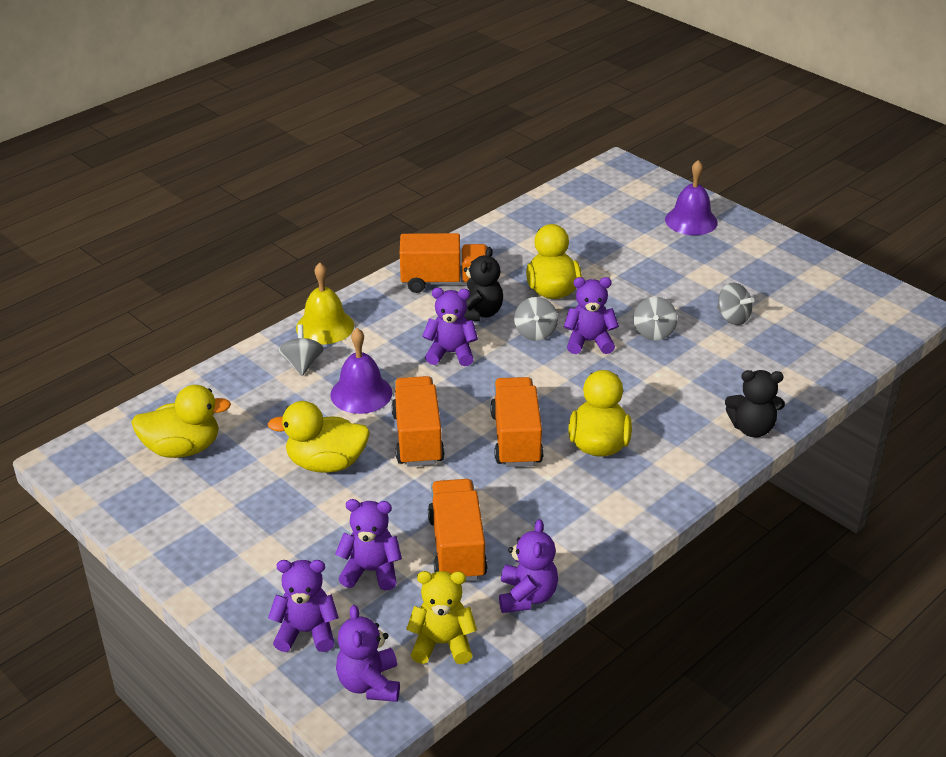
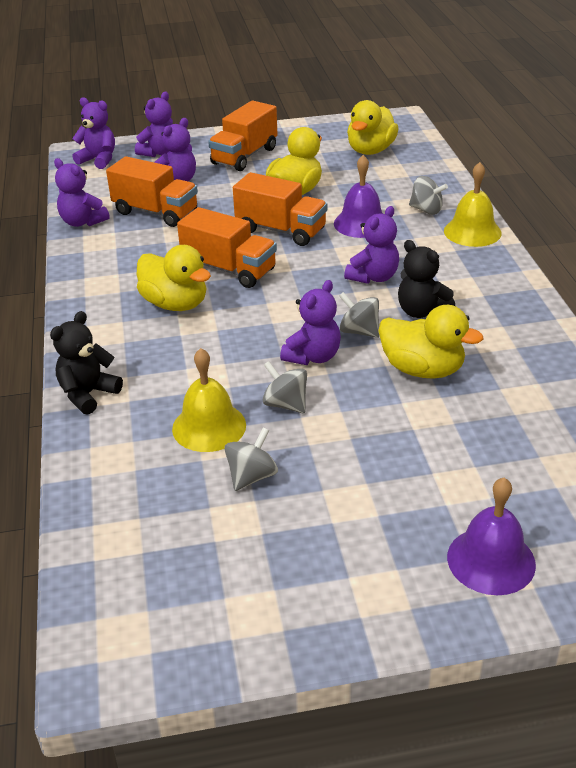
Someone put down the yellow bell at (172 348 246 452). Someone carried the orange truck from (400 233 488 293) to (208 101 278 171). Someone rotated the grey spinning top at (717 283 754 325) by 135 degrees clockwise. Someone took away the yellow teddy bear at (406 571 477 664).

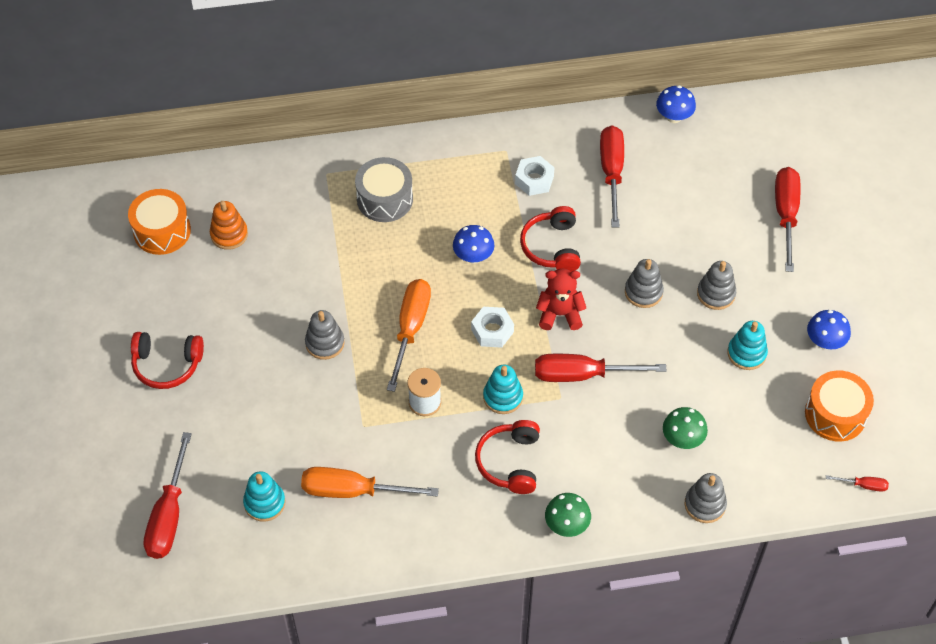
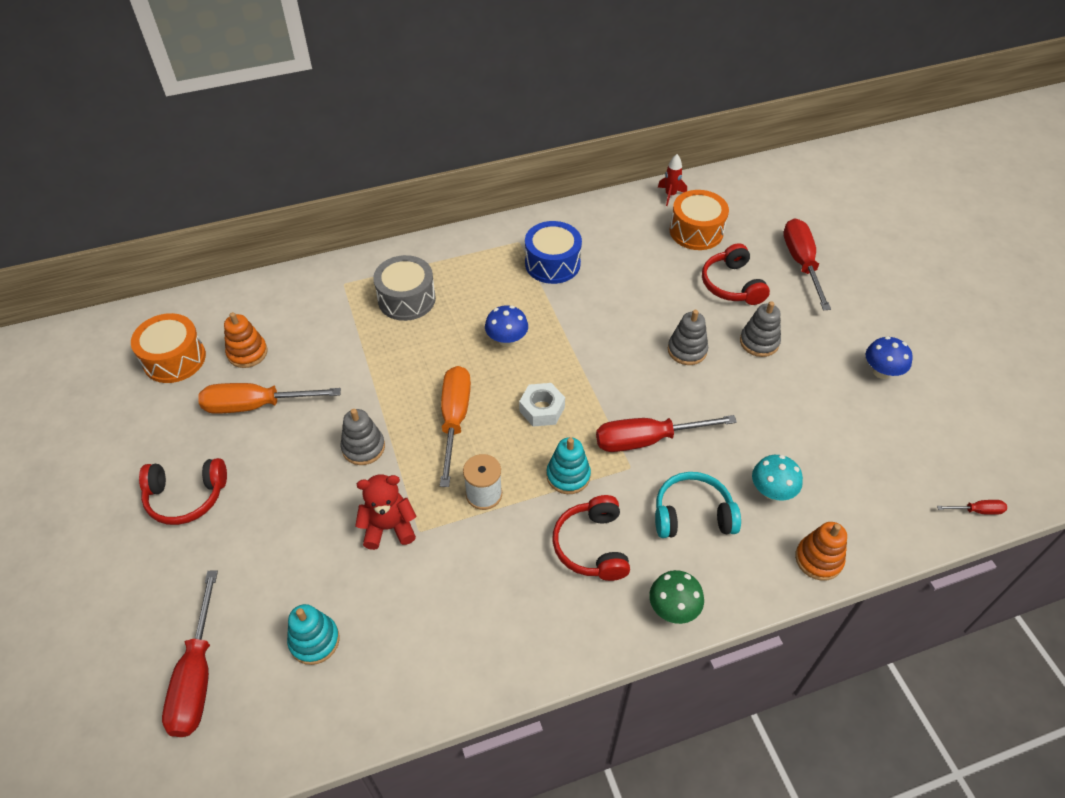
Someone carried the orange screwdriver from (301 467 439 498) to (198 383 341 414). Someone carried the red teddy bear from (536 269 586 330) to (355 474 416 550). Someone swapped the white nut at (515 156 555 196) for the blue drum at (525 221 582 284). Someone put down the turquoise headphones at (655 472 741 538). Someone swapped the blue mushroom at (656 85 696 123) for the red rocket at (658 154 687 206). Someone carried the orange drum from (805 370 874 442) to (670 190 729 250). Someone carried the red headphones from (520 206 581 272) to (702 243 770 305). Someone repainted the green mushroom at (663 407 708 449), which became the turquoise mushroom at (752 455 803 500). Someone repainted the grey stacking toy at (685 473 727 523), which became the orange stacking toy at (795 522 847 581). Someone took away the red screwdriver at (600 126 624 227). Someone took away the turquoise stacking toy at (727 321 768 370).

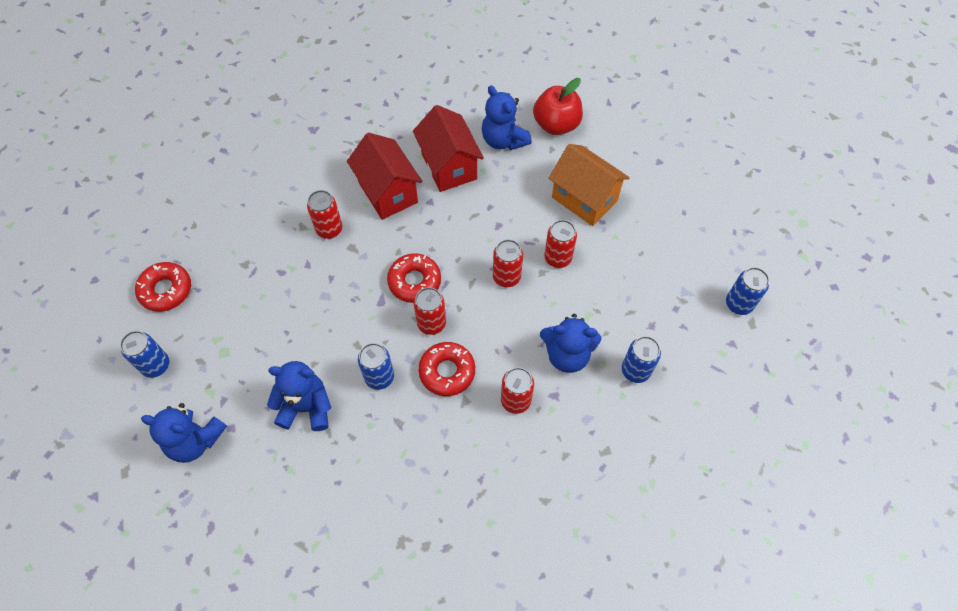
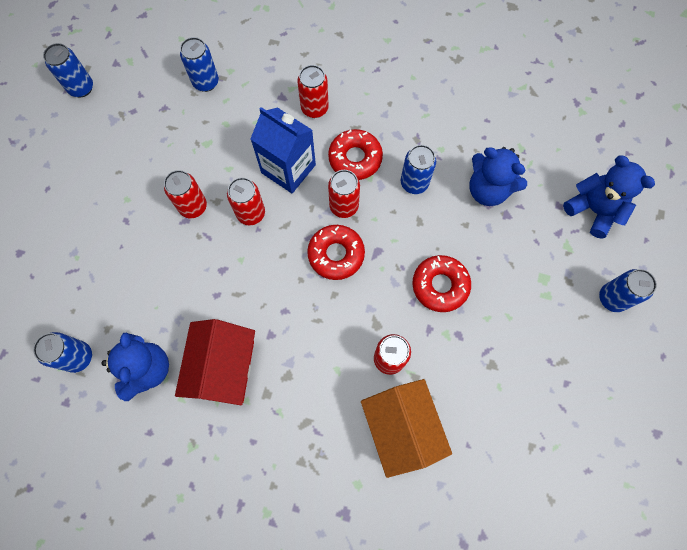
Someone swapped the red apple at (533 78 583 135) for the blue can at (33 332 92 373). Someone put down the blue carton at (250 107 316 193). Someone carried the orange house from (549 144 630 226) to (361 379 452 478). Someone carried the red donut from (135 262 191 312) to (412 255 471 312). Someone took away the red house at (347 133 422 220). Someone took away the blue teddy bear at (540 314 601 373).

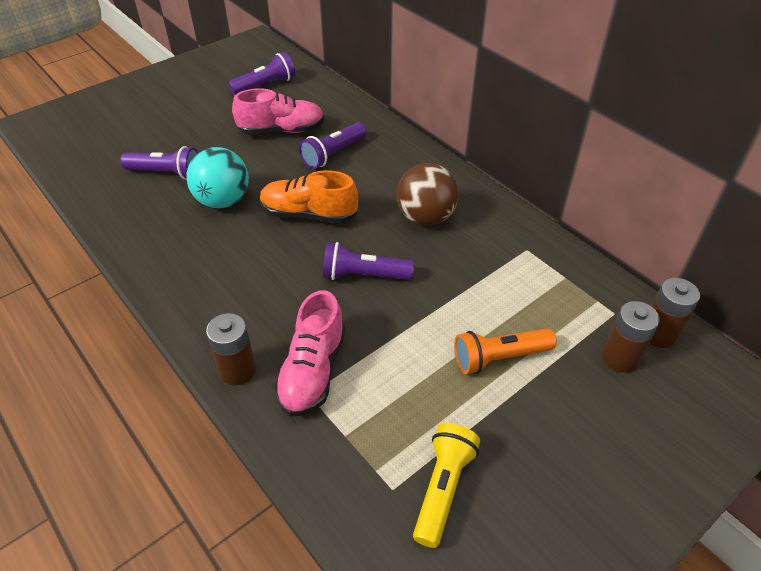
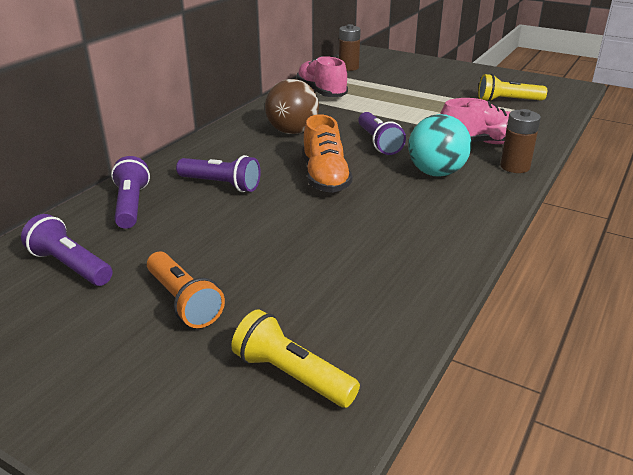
Someone carried the purple flashlight from (120 146 198 180) to (111 156 150 229). Someone carried the orange flashlight from (454 328 557 374) to (147 252 225 328). Someone put down the yellow flashlight at (231 309 360 408). Someone carried the pink shoe from (232 88 325 135) to (296 56 348 97). Someone carried the turquoise ball from (186 147 249 208) to (408 114 471 177). Someone took away the brown battery at (602 301 660 373).

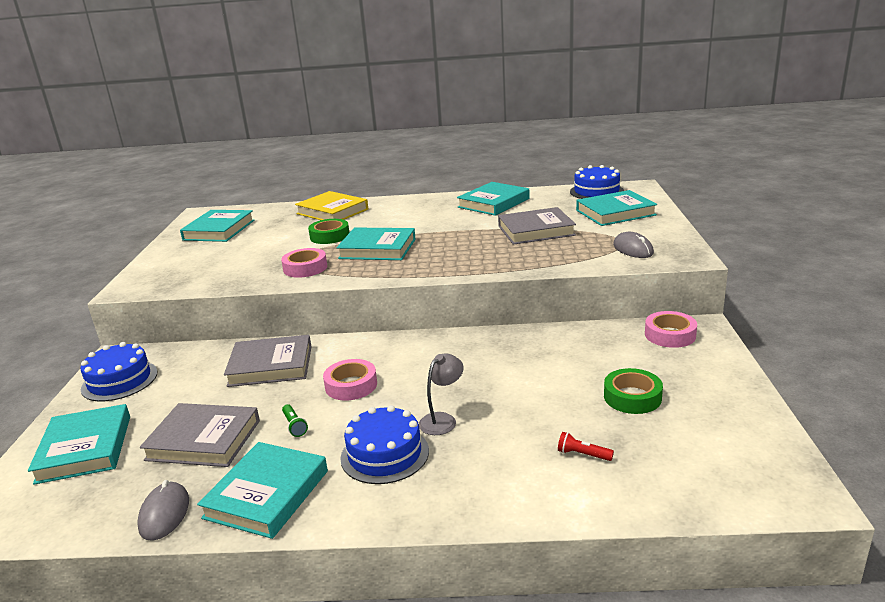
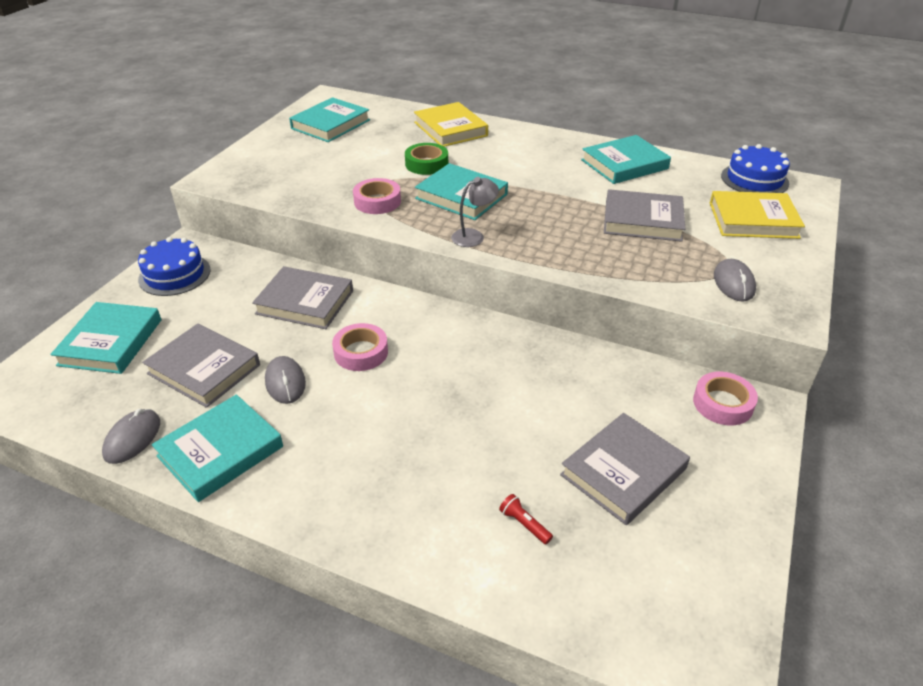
Someone swapped the green flashlight at (282 404 308 437) for the grey mouse at (265 356 306 404). Someone carried the grey lamp from (419 353 464 435) to (451 177 499 247). Someone swapped the green tape at (604 368 663 414) for the grey book at (560 413 690 525). Someone repainted the turquoise book at (576 190 657 226), which became the yellow book at (710 191 805 239). Someone took away the blue cake at (340 405 429 484).

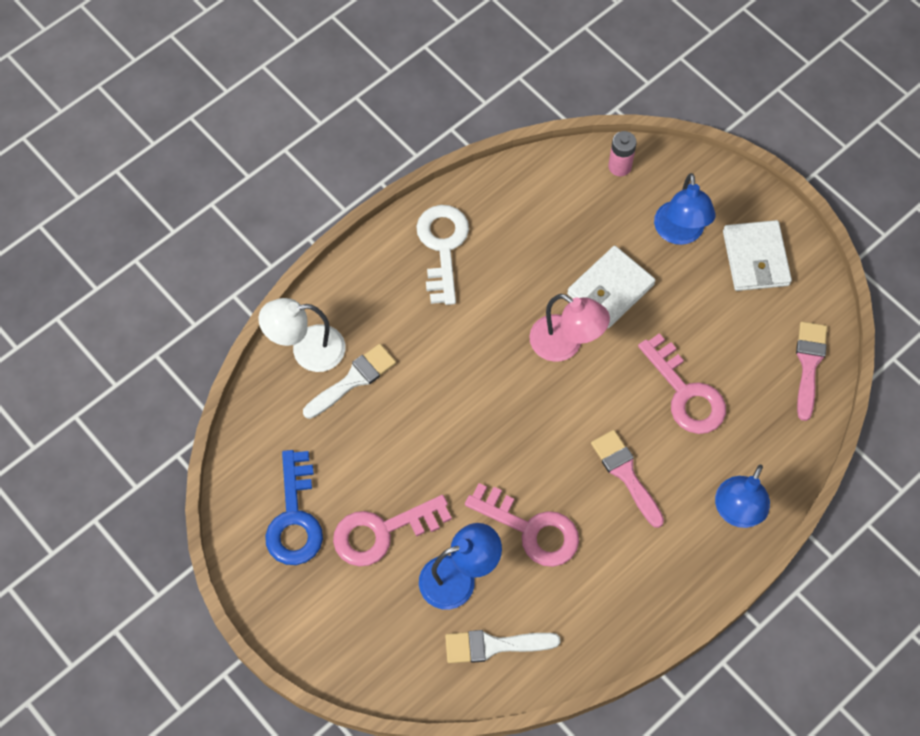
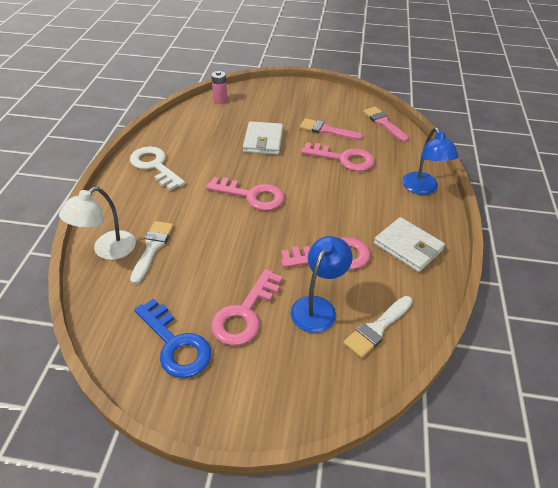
Someone put down the pink key at (206 177 285 211). Someone carried the pink brush from (591 430 664 528) to (300 118 363 140). Someone carried the white wallet from (723 220 792 291) to (374 217 445 272). Someone took away the pink lamp at (530 294 610 362). Someone took away the blue lamp at (654 173 716 245).

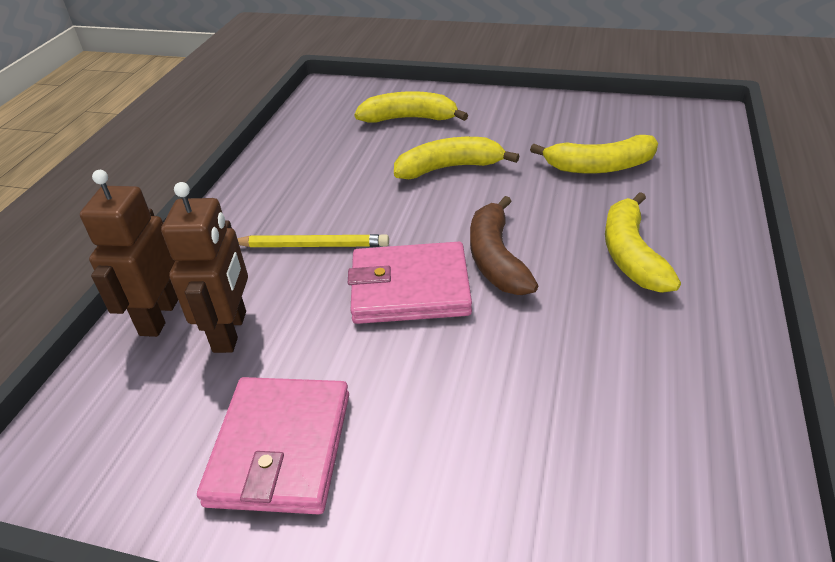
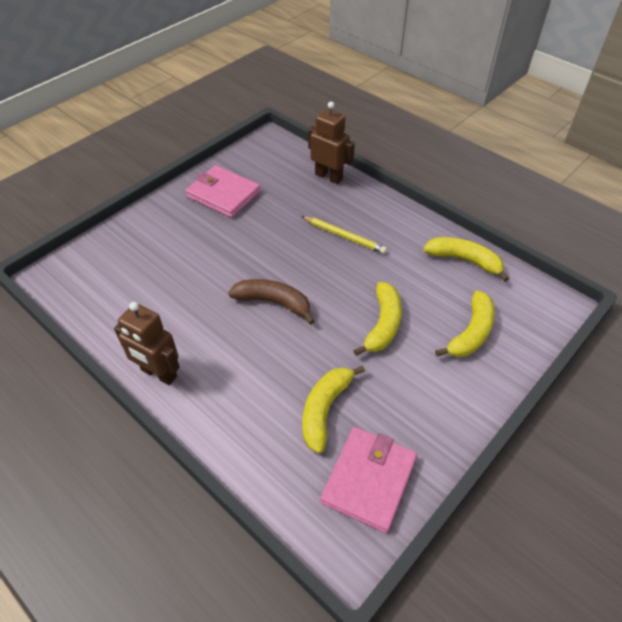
Someone carried the brown robot from (161 182 248 353) to (114 302 180 385). Someone rotated the yellow pencil at (237 234 389 247) by 90 degrees counterclockwise. Someone carried the pink wallet from (348 242 472 324) to (320 427 417 533). Someone carried the yellow banana from (605 192 681 293) to (423 237 509 282).

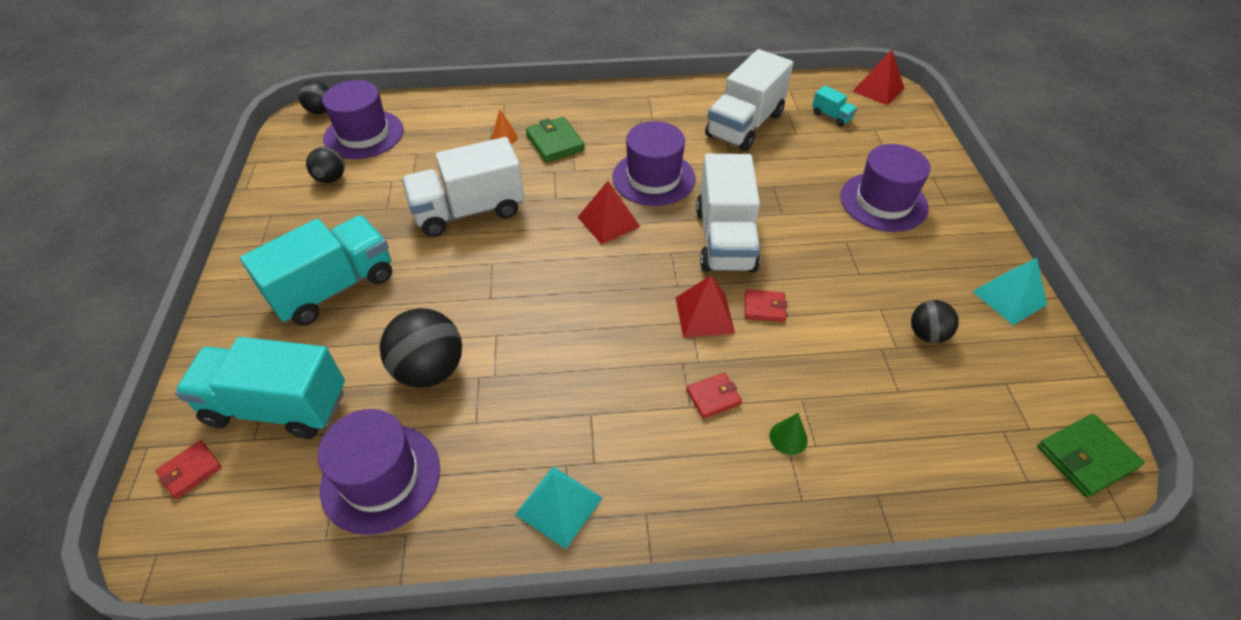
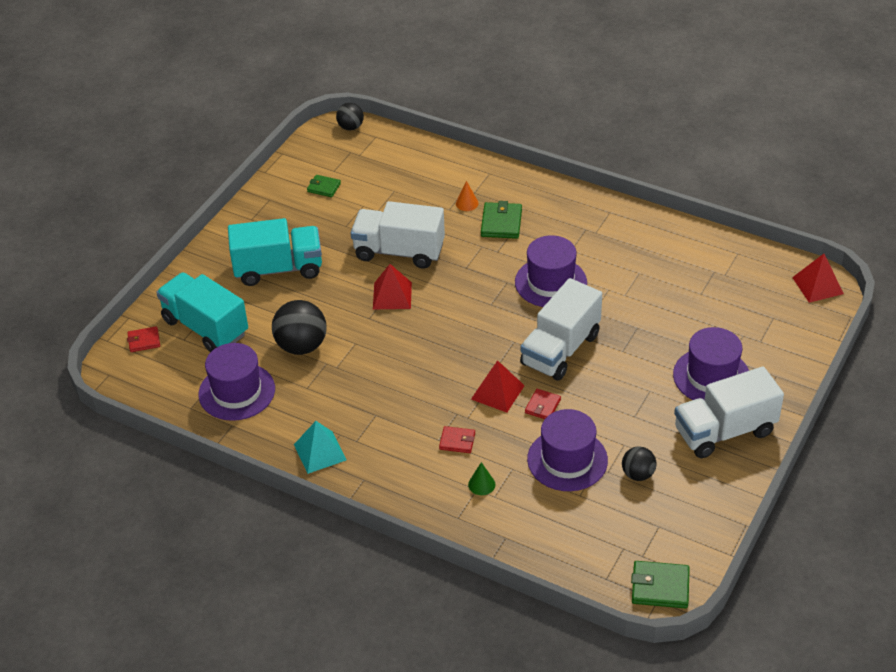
Someone swapped the black ball at (306 147 345 183) for the green wallet at (307 175 341 197). Someone carried the red pyramid from (578 181 640 245) to (373 264 412 309). Someone rotated the red wallet at (745 289 787 322) by 75 degrees clockwise. Someone carried the purple hat from (322 80 403 159) to (527 409 608 491). Someone carried the white truck from (705 49 793 151) to (674 366 784 458). Someone took away the turquoise truck at (812 85 857 127). Someone took away the turquoise pyramid at (972 258 1047 325).

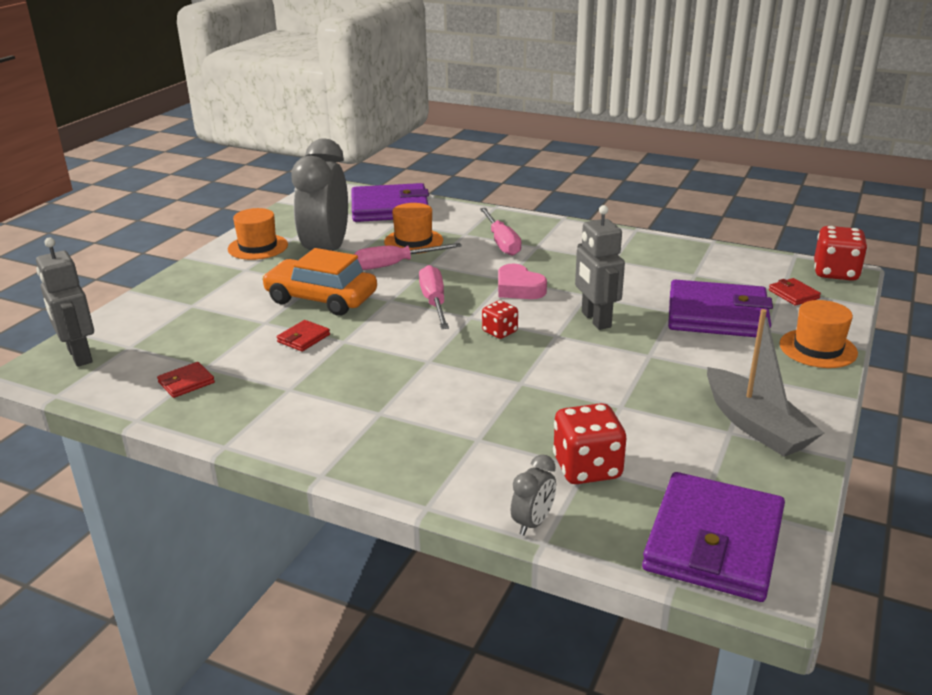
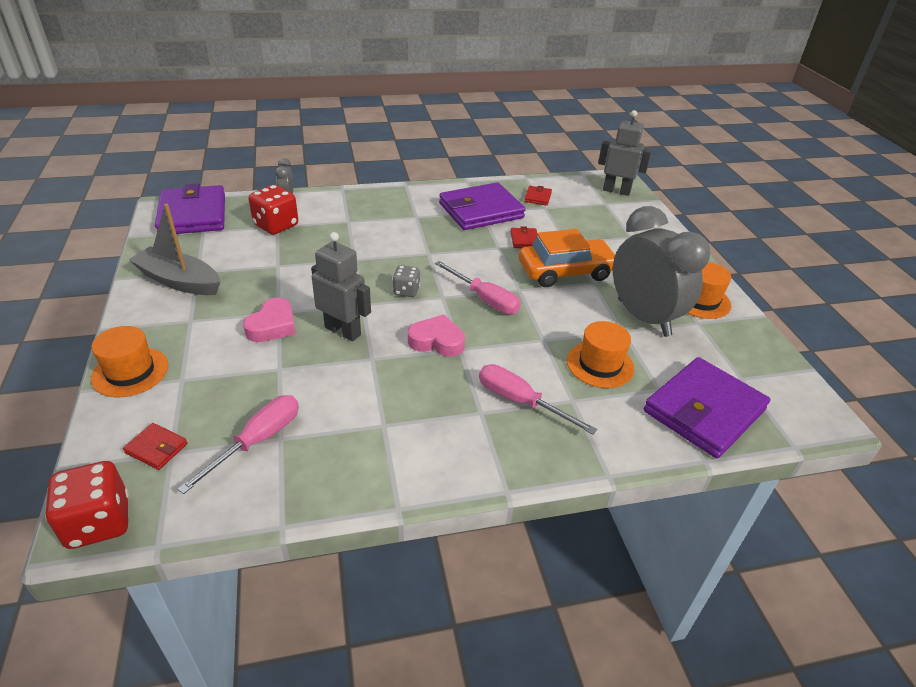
Someone carried the pink screwdriver from (354 243 462 270) to (177 395 299 494). Someone put down the pink heart at (243 298 296 342). Someone repainted the red dice at (482 300 518 339), which became the grey dice at (393 265 420 297). Someone carried the purple wallet from (668 280 773 337) to (439 182 526 230).

